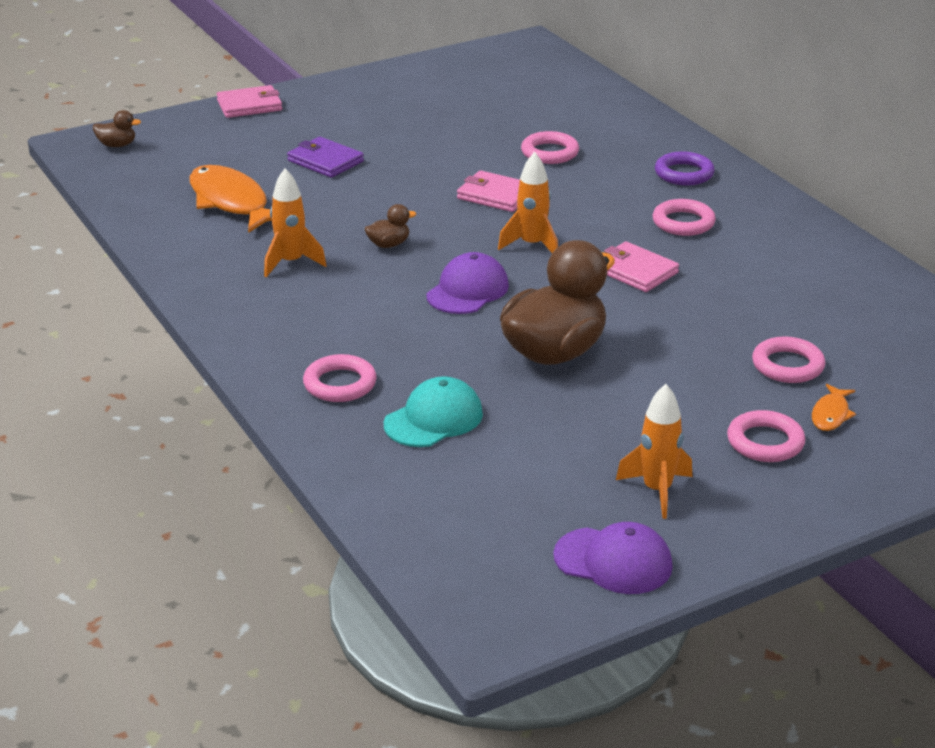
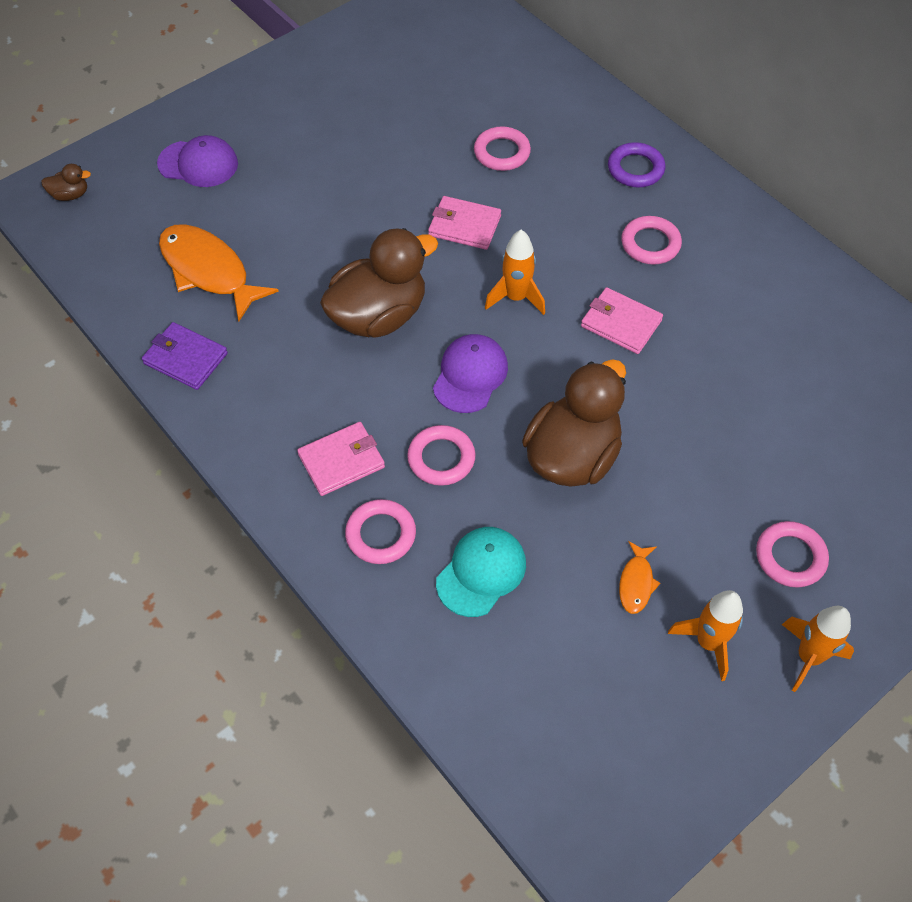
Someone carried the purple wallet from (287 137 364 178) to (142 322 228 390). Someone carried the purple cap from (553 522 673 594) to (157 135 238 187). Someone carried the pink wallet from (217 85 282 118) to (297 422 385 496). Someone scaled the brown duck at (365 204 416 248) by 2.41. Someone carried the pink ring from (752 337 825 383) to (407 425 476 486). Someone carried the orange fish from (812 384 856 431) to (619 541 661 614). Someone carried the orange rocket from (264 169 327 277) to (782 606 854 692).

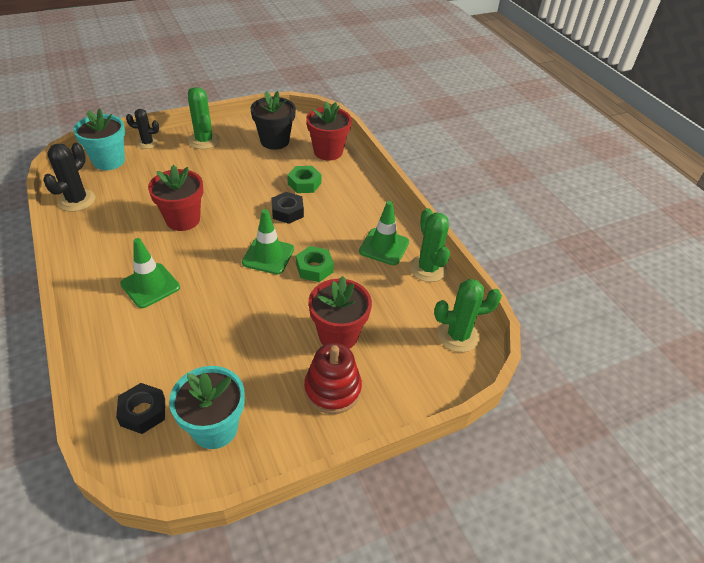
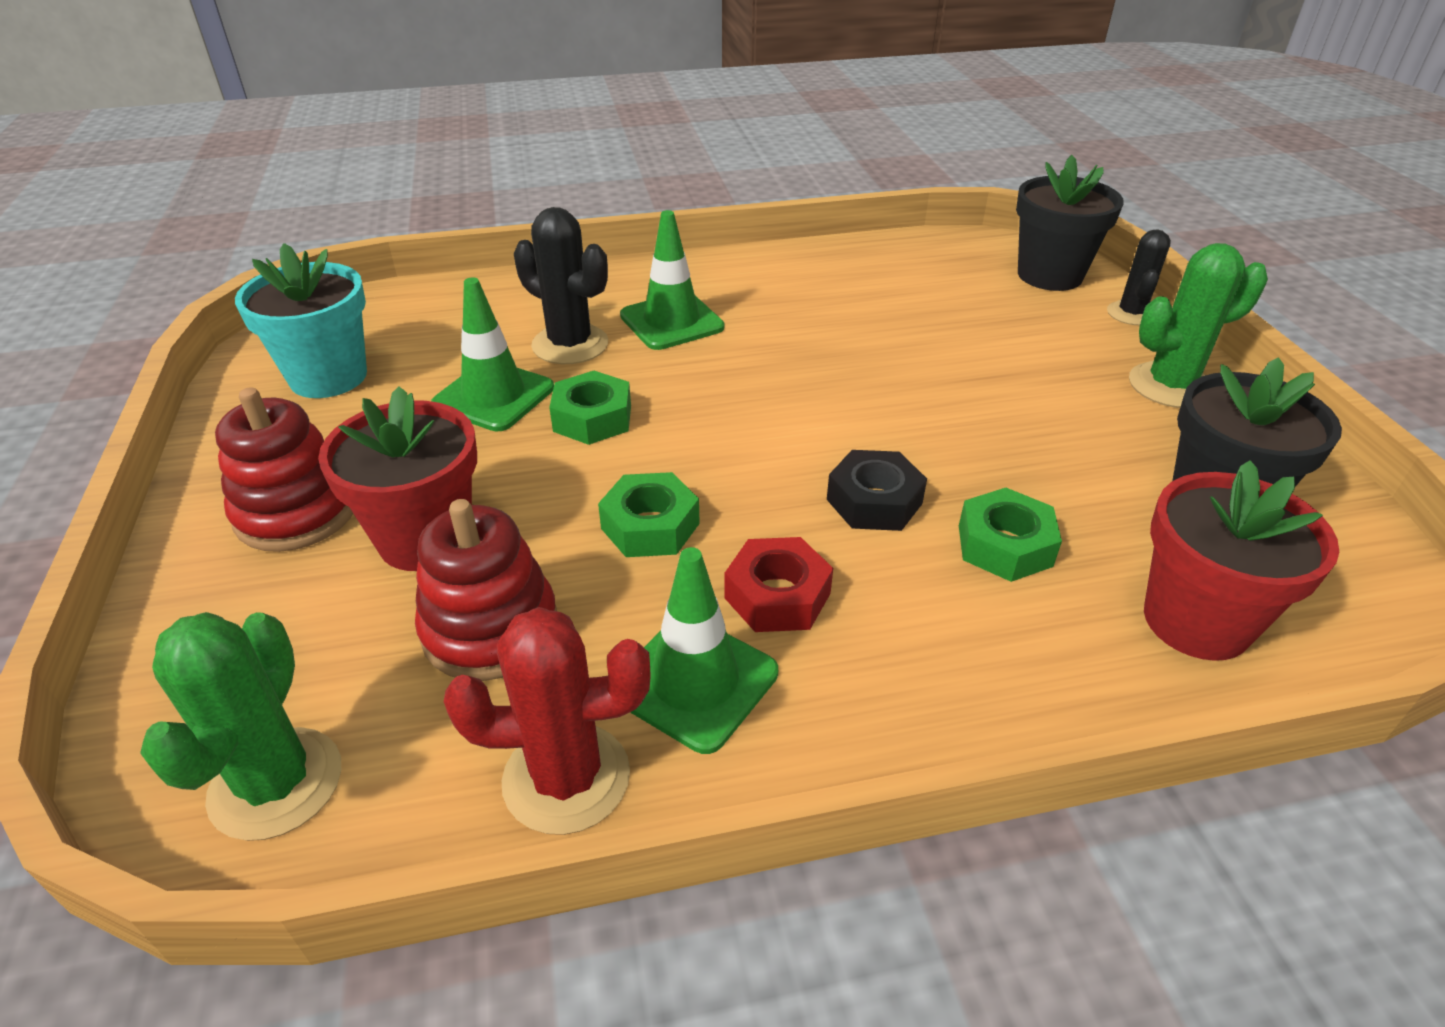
Someone put down the red stacking toy at (415 499 557 681). Someone carried the green traffic cone from (242 209 294 275) to (431 277 554 432). Someone repainted the green cactus at (409 208 450 282), which became the red cactus at (444 607 651 835). Someone carried the black cactus from (43 143 95 212) to (514 207 608 364). Someone put down the green nut at (549 371 631 445). Someone put down the red nut at (725 537 833 632). Someone repainted the turquoise flower pot at (73 108 125 170), which became the black flower pot at (1016 155 1124 291). Someone took away the black nut at (116 383 165 434). Someone took away the red flower pot at (148 165 203 231).

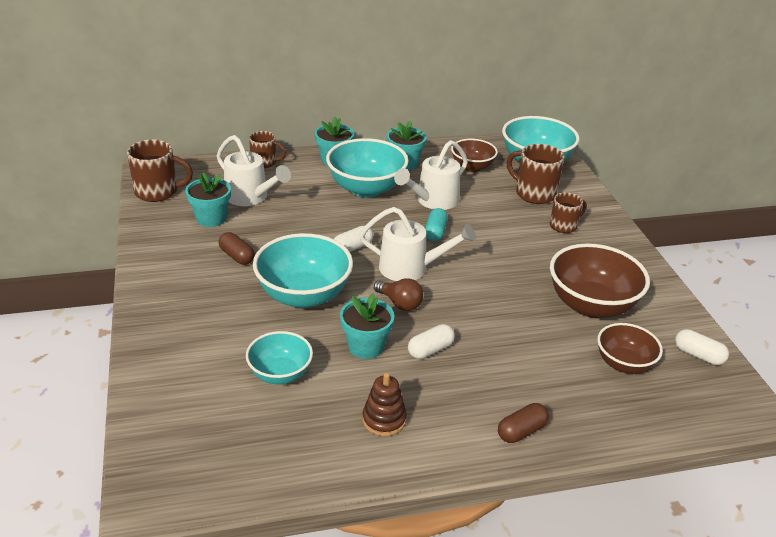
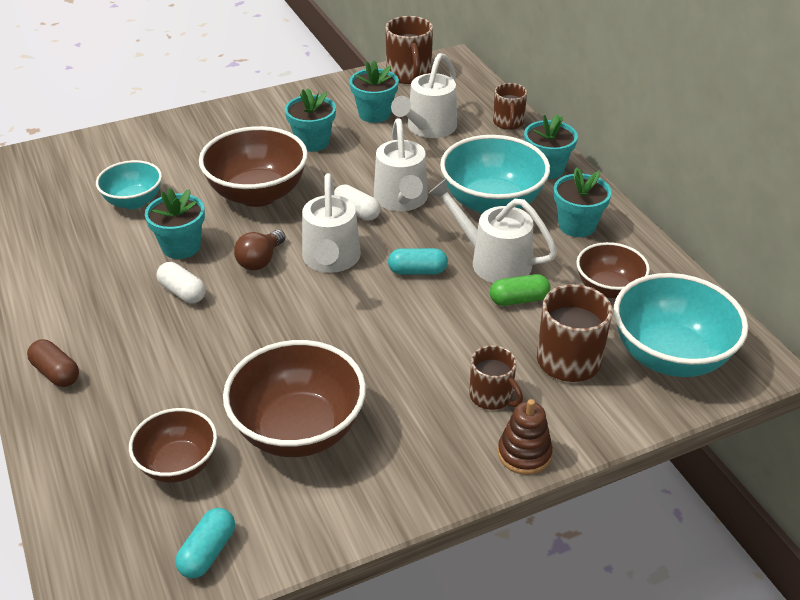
Someone repainted the white capsule at (675 329 729 365), which became the turquoise capsule at (175 508 235 579). Someone repainted the turquoise bowl at (253 233 353 308), which became the brown bowl at (199 126 308 207). Someone swapped the brown capsule at (218 232 255 265) for the turquoise flower pot at (285 89 336 152). Someone put down the white watering can at (374 118 428 211). Someone put down the green capsule at (490 274 551 306). Someone carried the brown stacking toy from (362 372 407 436) to (498 399 553 475).

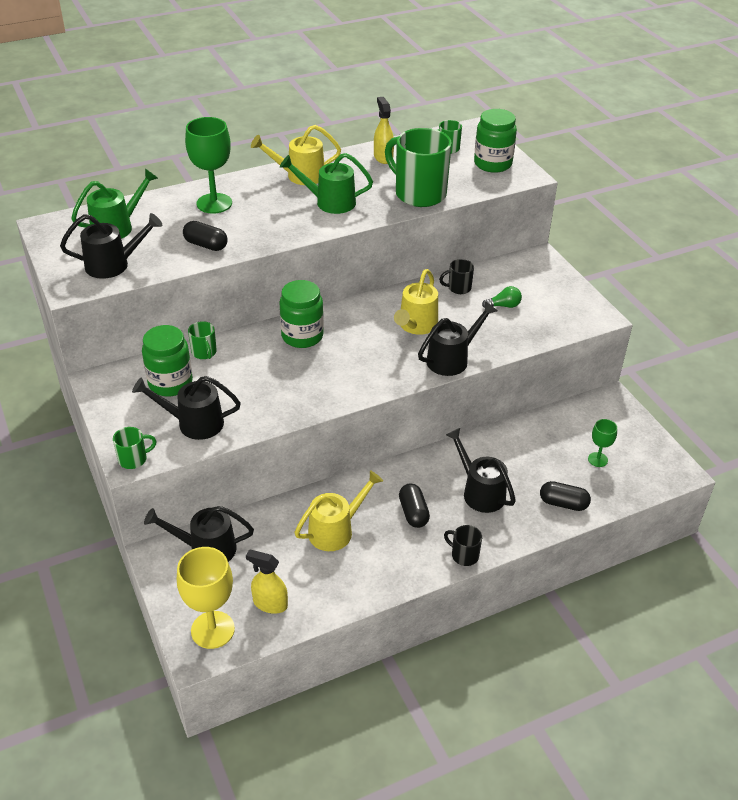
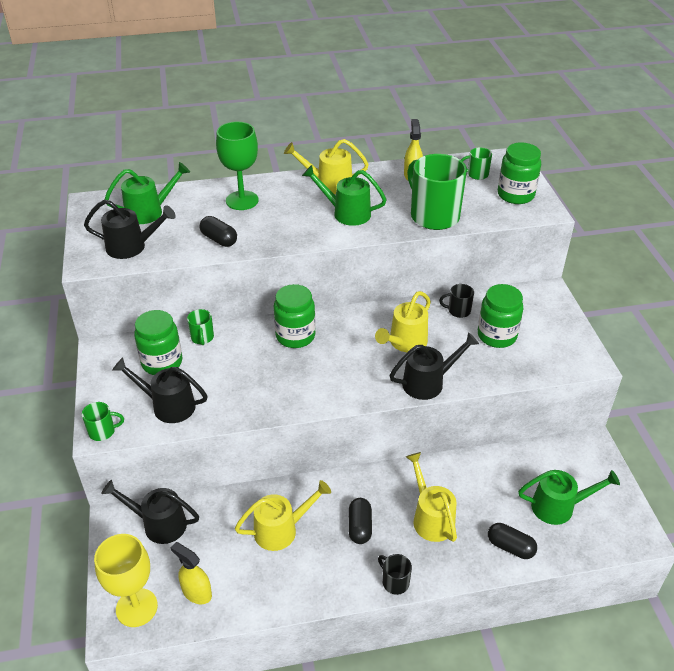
Someone repainted the black watering can at (446 428 516 513), which became the yellow watering can at (406 452 457 542). Someone swapped the green light bulb at (482 286 522 308) for the green jar at (478 284 523 348). Someone swapped the green goblet at (588 419 617 467) for the green watering can at (518 470 620 525).

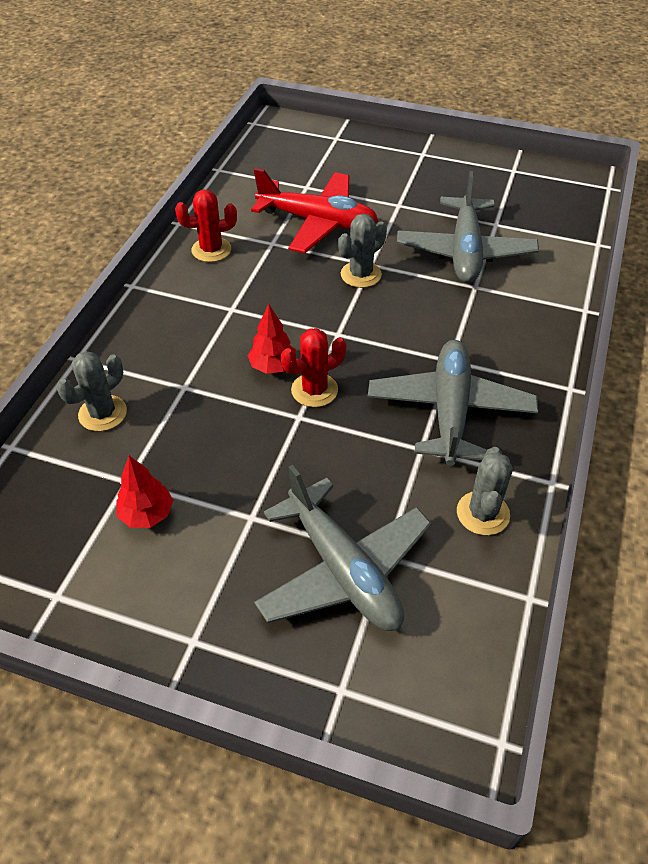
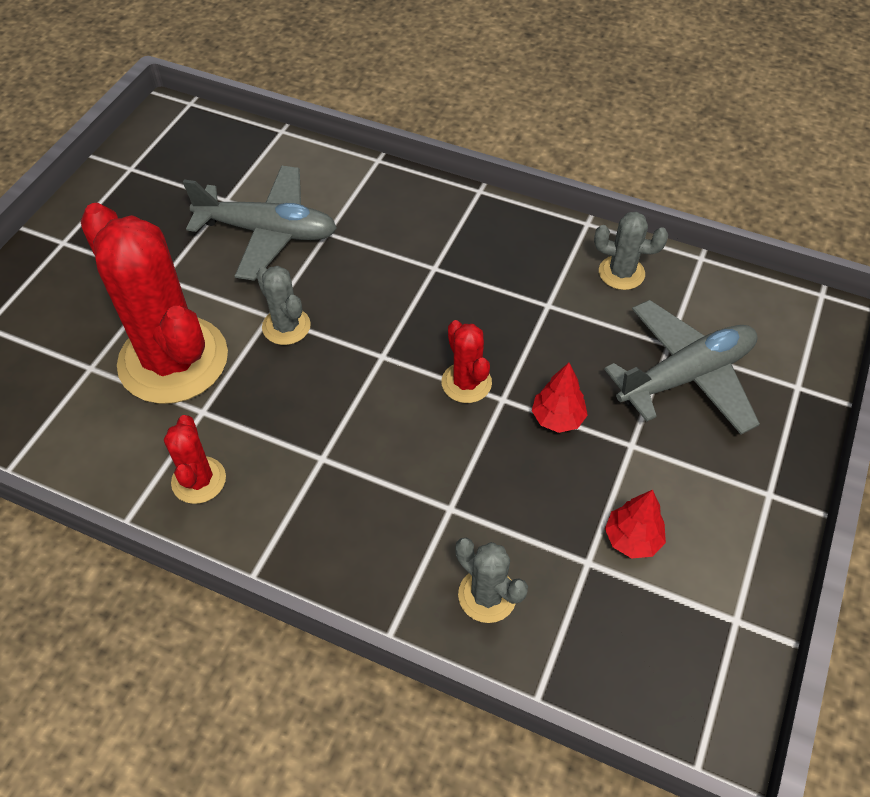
Someone swapped the red plane at (251 168 378 253) for the red cactus at (80 203 228 404). Someone carried the red tree from (248 304 296 374) to (532 363 588 433). Someone took away the grey plane at (368 340 538 466).

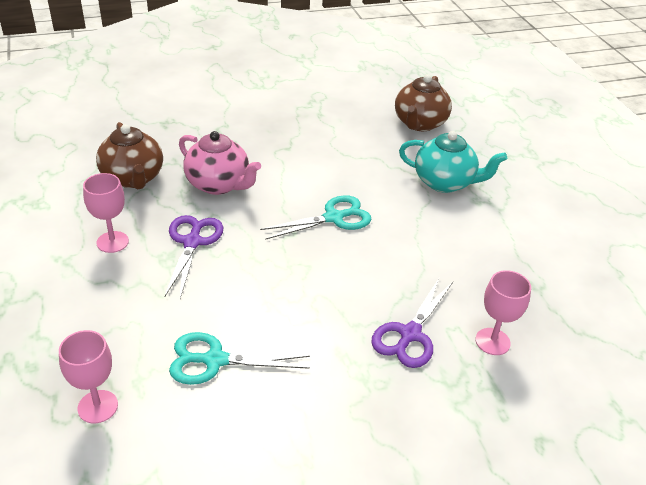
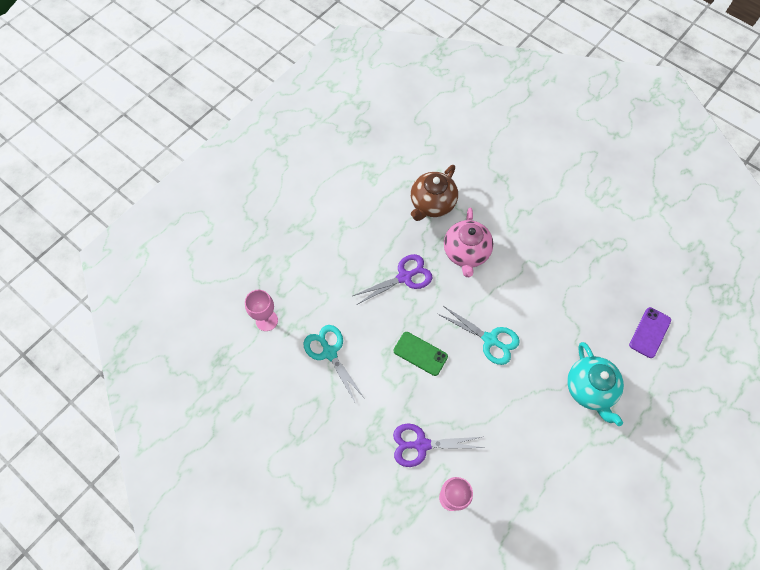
Someone put down the green phone at (394 332 448 376). Someone swapped the brown teapot at (395 74 452 131) for the purple phone at (629 307 671 358). Someone took away the pink goblet at (83 173 129 253).

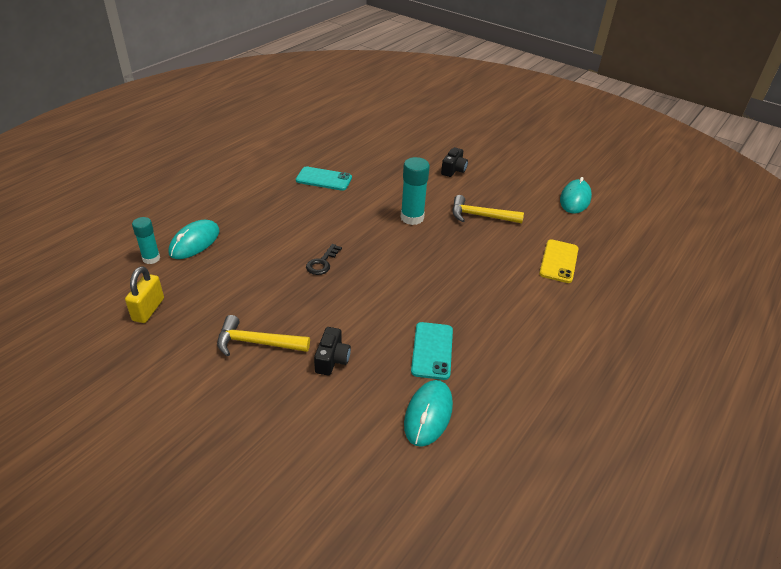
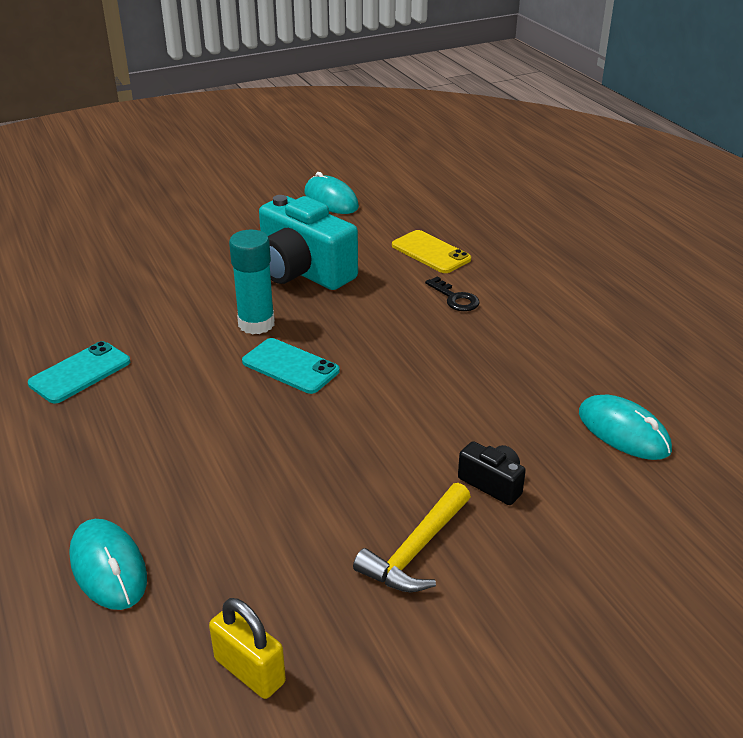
Someone carried the turquoise phone from (411 322 453 380) to (242 338 340 394). Someone swapped the yellow hammer at (452 195 524 223) for the turquoise camera at (259 195 358 290). Someone carried the black key from (306 244 342 275) to (425 277 480 311). Someone took away the turquoise glue stick at (132 217 160 264). Someone took away the black camera at (441 147 468 177).

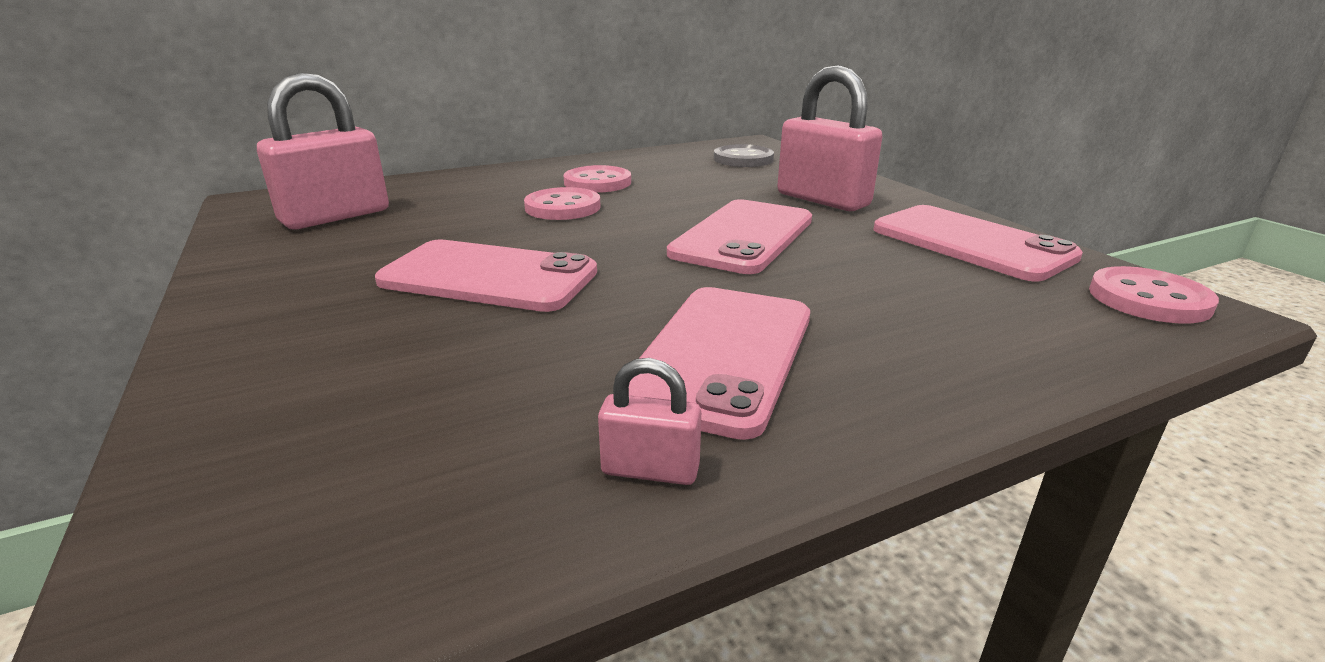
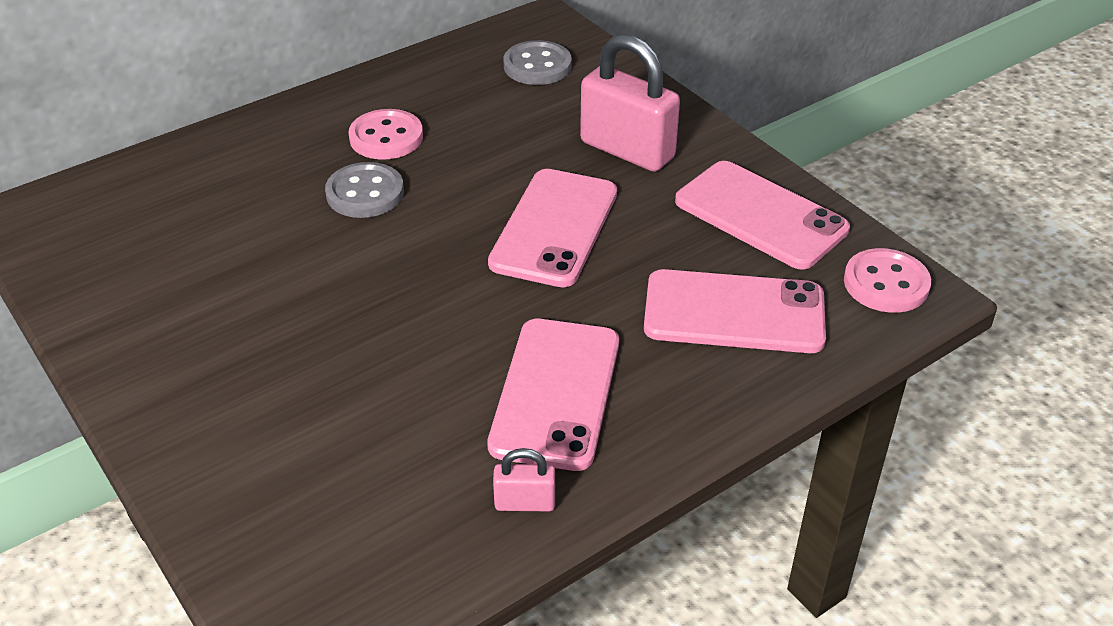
Someone repainted the pink button at (524 187 601 220), which became the grey button at (325 162 404 218). Someone carried the pink phone from (375 239 597 312) to (644 269 826 353). Someone took away the pink padlock at (257 73 389 230).

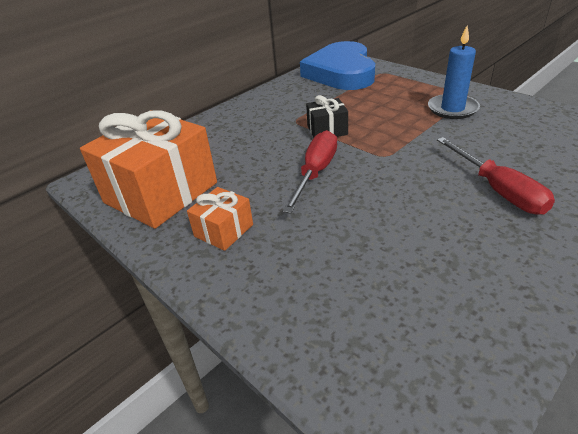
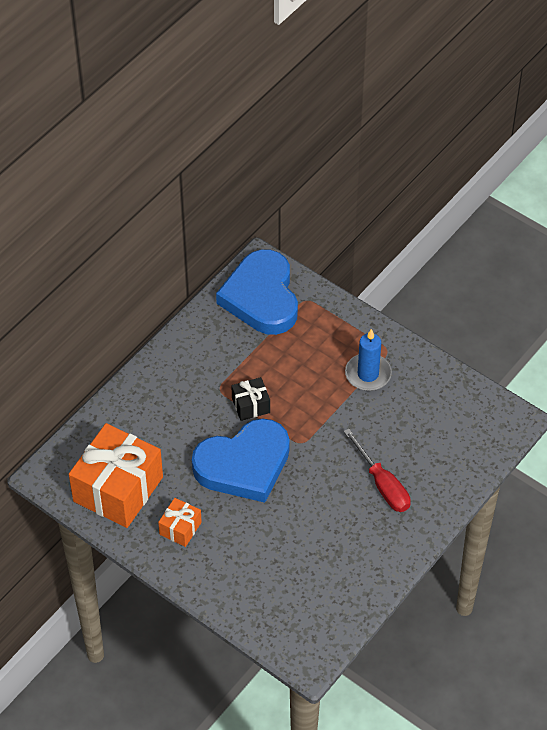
Someone swapped the red screwdriver at (283 130 337 214) for the blue heart at (192 419 290 503).

